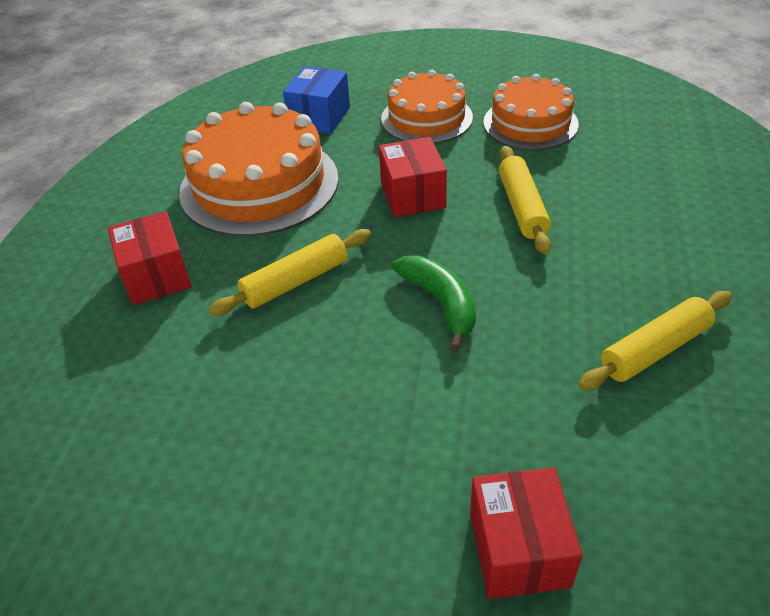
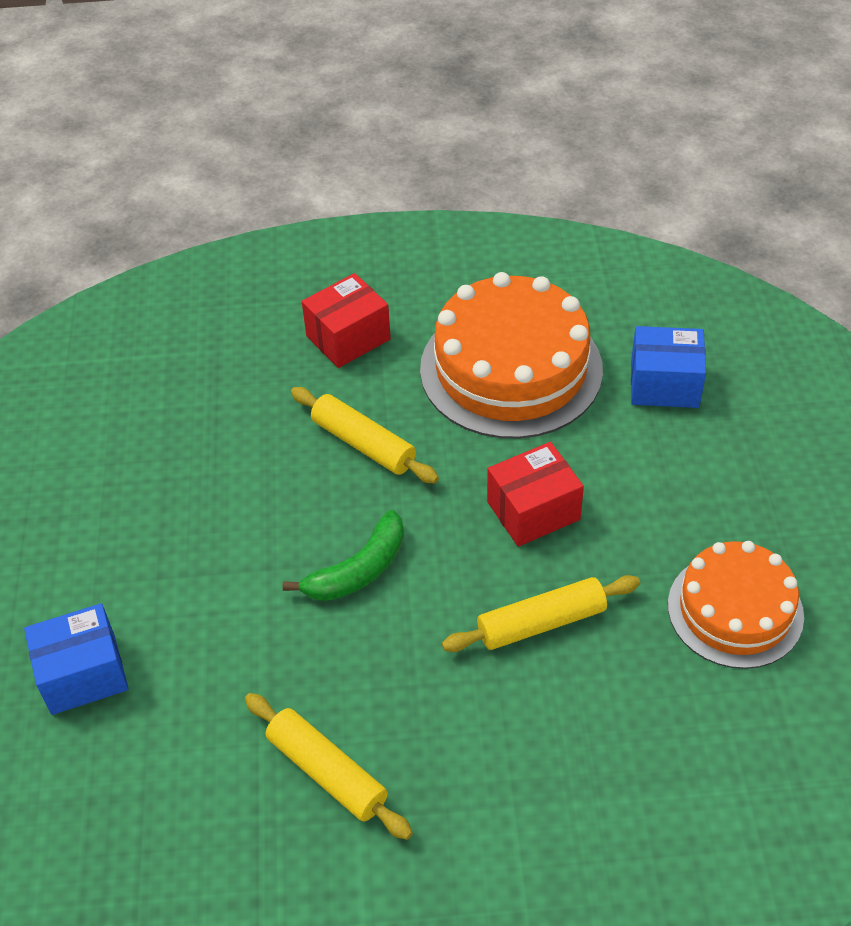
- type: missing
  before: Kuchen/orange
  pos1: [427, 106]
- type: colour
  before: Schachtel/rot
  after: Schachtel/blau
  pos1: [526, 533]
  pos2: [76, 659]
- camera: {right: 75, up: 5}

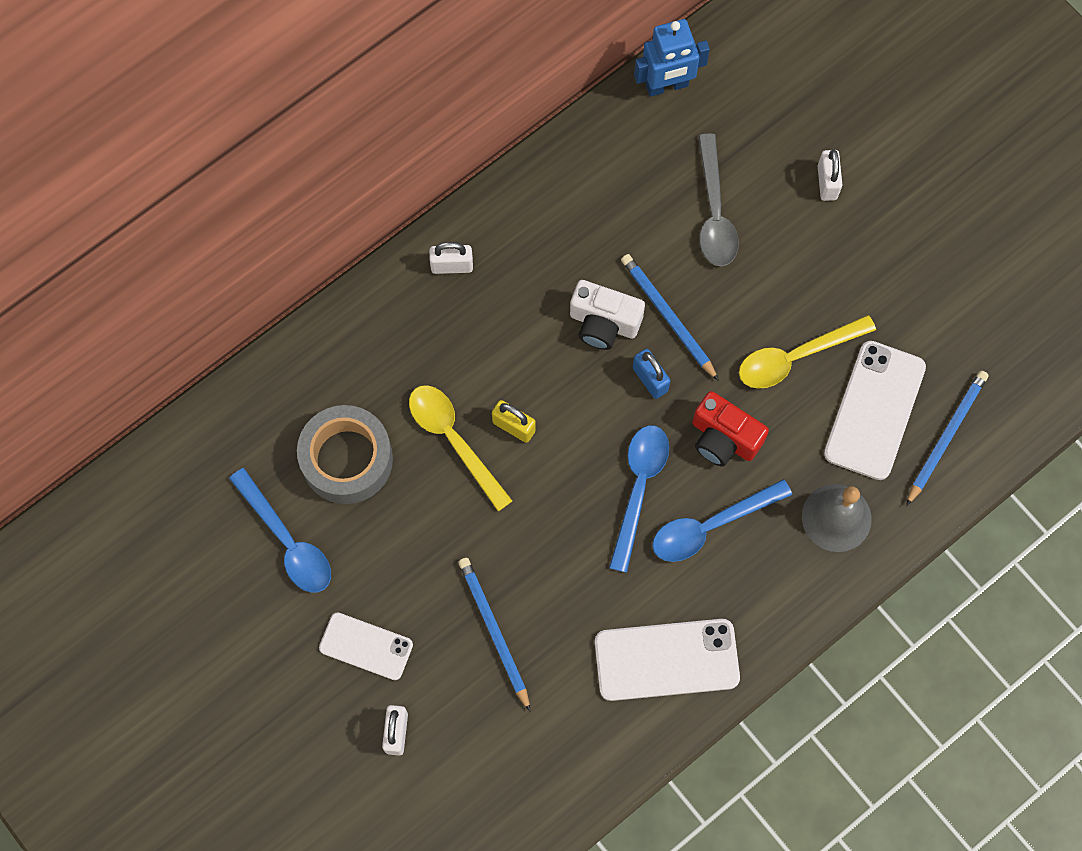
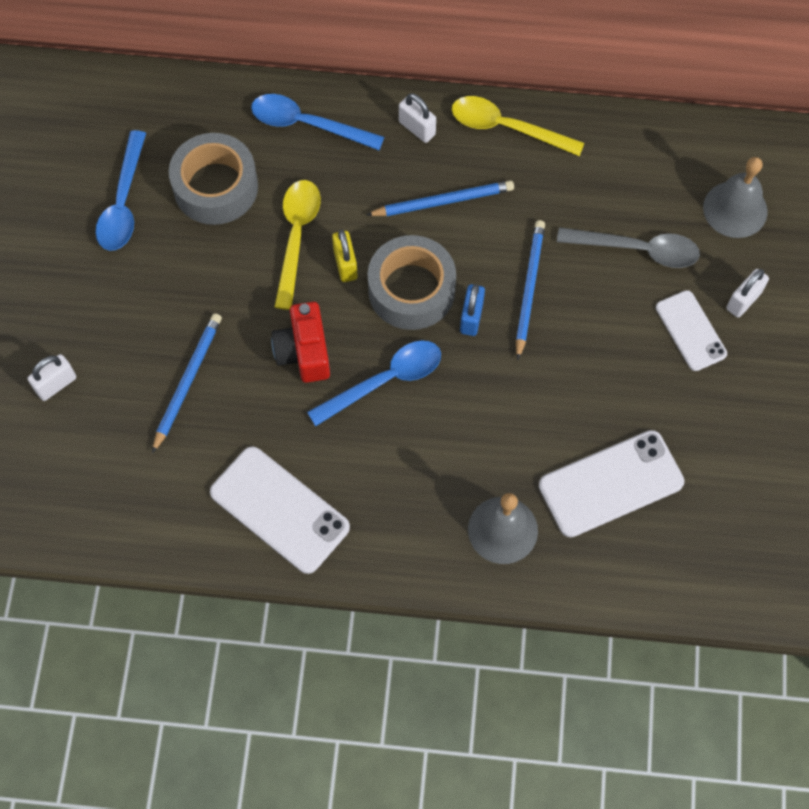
- type: missing
  before: Kamera/weiß
  pos1: [607, 315]
- type: missing
  before: Roboter/blau
  pos1: [672, 58]
- type: appeared
  after: Klebeband/grau
  pos2: [412, 282]
- type: appeared
  after: Glocke/grau
  pos2: [735, 197]
- type: relocated
  before: Handy/weiß
  pos1: [366, 646]
  pos2: [691, 330]
- type: relocated
  before: Löffel/blau
  pos1: [722, 520]
  pos2: [317, 122]
- type: relocated
  before: Kamera/rot
  pos1: [730, 429]
  pos2: [300, 342]
- type: relocated
  before: Löffel/gelb
  pos1: [807, 352]
  pos2: [518, 126]
- type: relocated
  before: Bleistift/blau
  pos1: [947, 438]
  pos2: [440, 198]
- type: spun
  before: Löffel/grau
  pos1: [718, 199]
  pos2: [628, 247]
  turn: -120
- camera: {right: 45, up: -5}

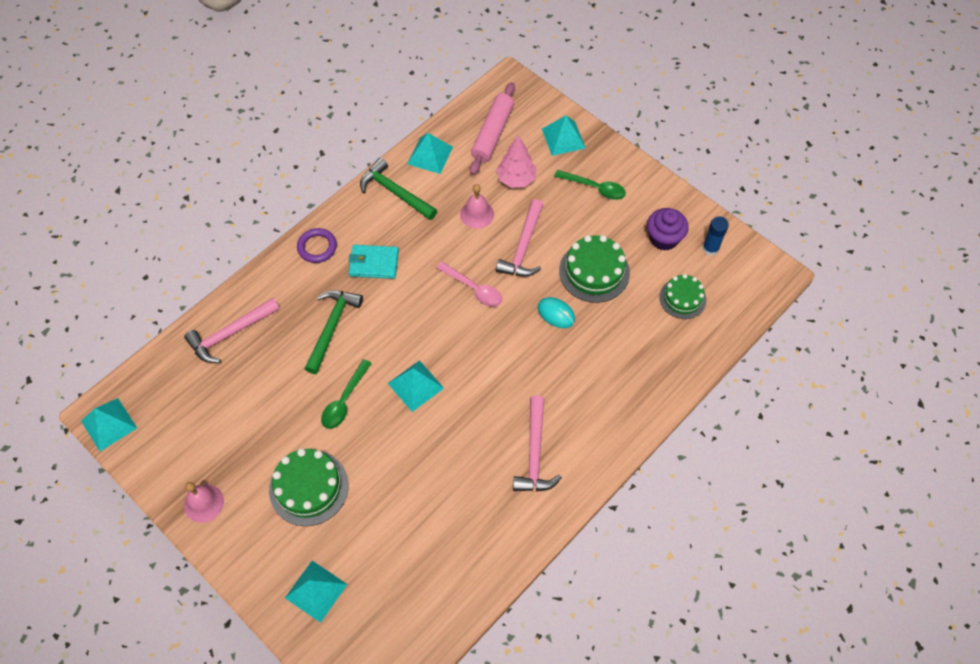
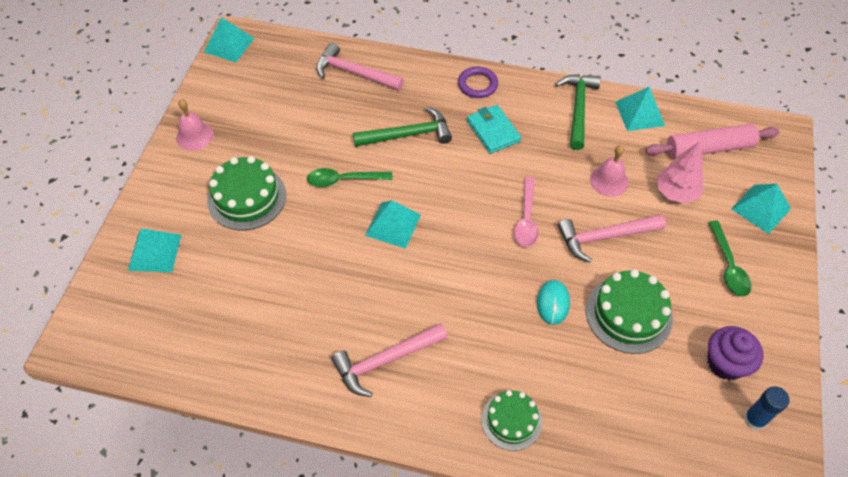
- type: relocated
  before: Kuchen/grün
  pos1: [682, 296]
  pos2: [511, 420]
- camera: {right: 60, up: -5}

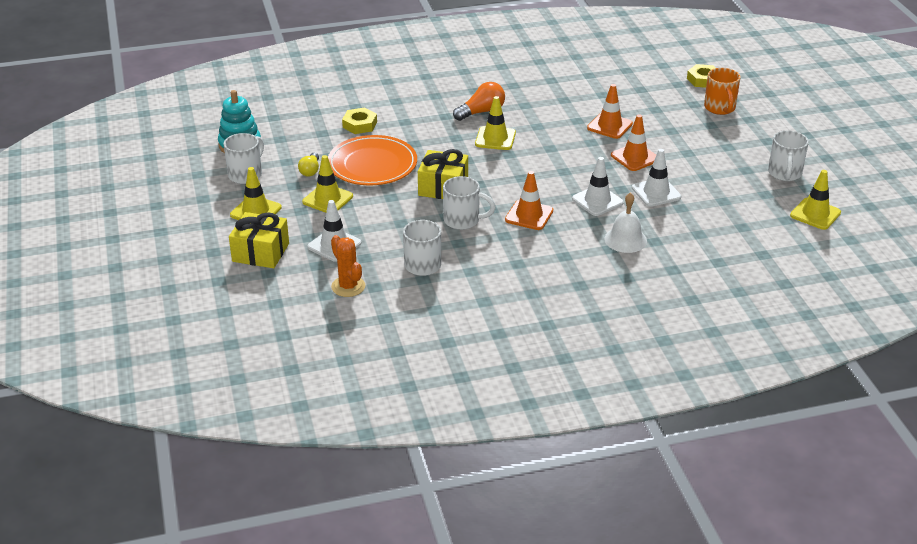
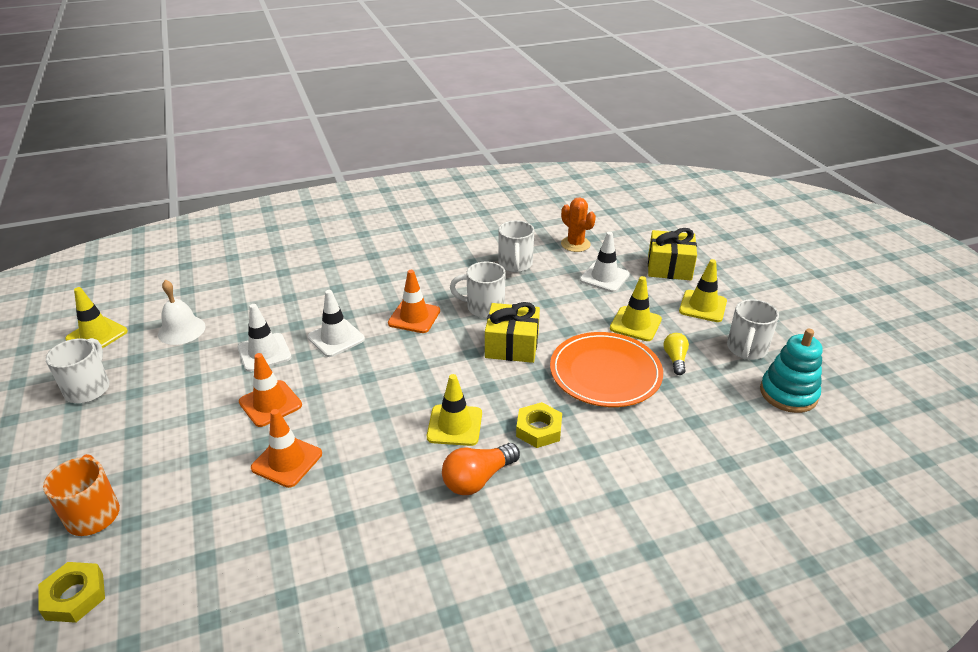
- type: relocated
  before: Sechskantmutter/gelb
  pos1: [359, 120]
  pos2: [539, 425]
- type: relocated
  before: Glocke/weiß
  pos1: [625, 222]
  pos2: [182, 312]
- camera: {right: 175, up: 0}

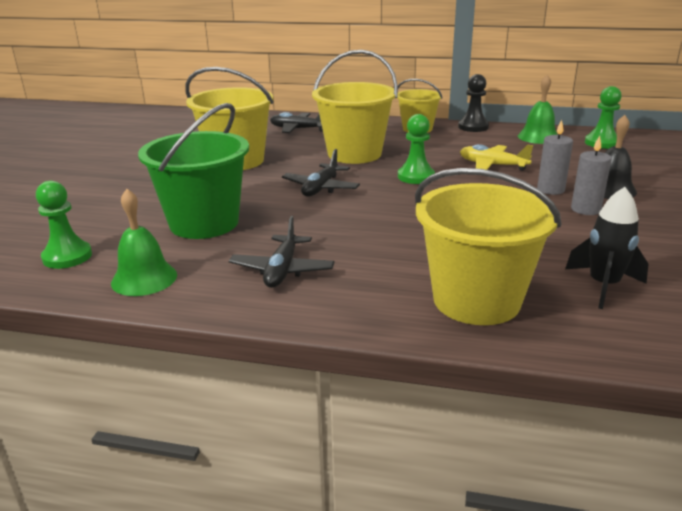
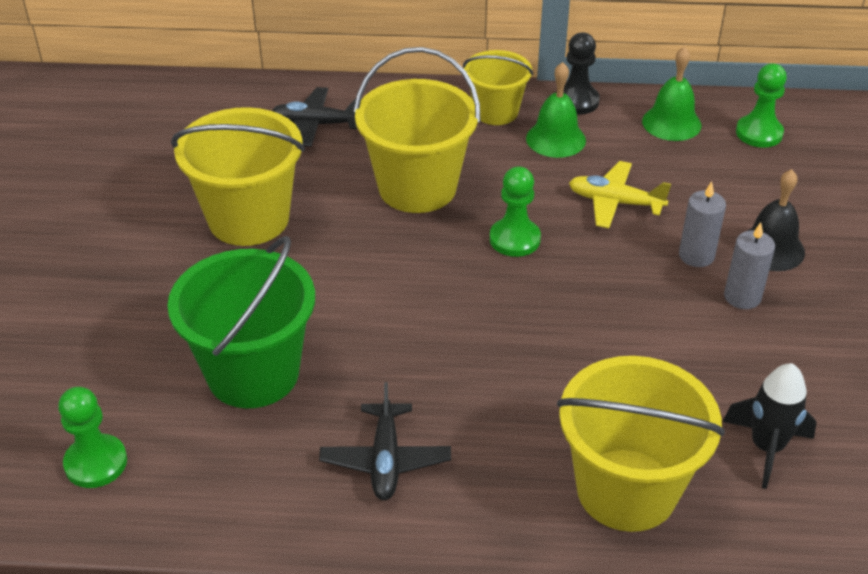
- type: missing
  before: Flugzeug/schwarz
  pos1: [321, 173]
- type: relocated
  before: Glocke/grün
  pos1: [144, 242]
  pos2: [556, 110]
- camera: {right: -10, up: 15}

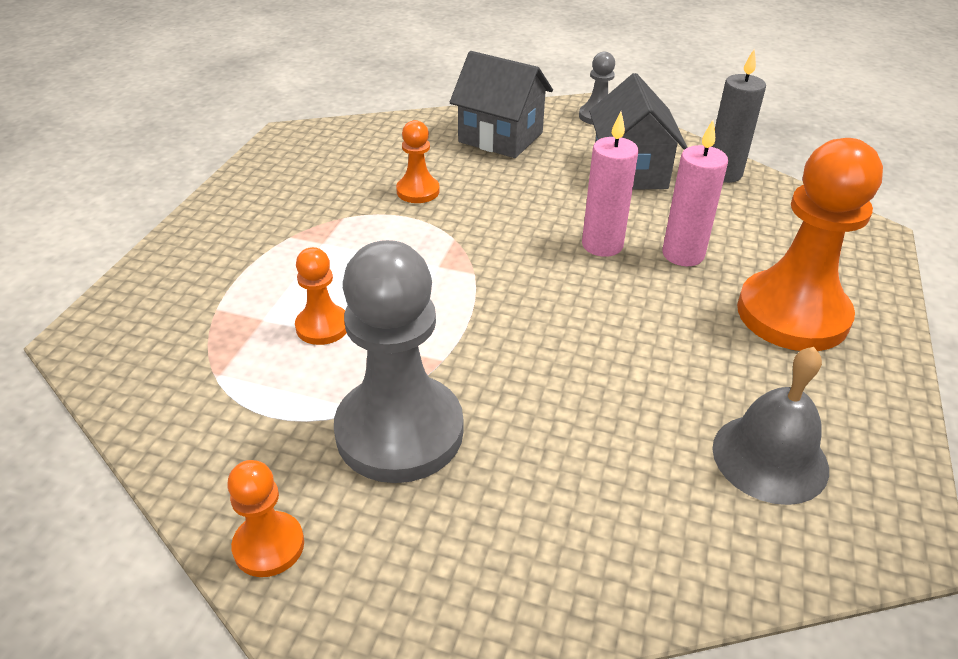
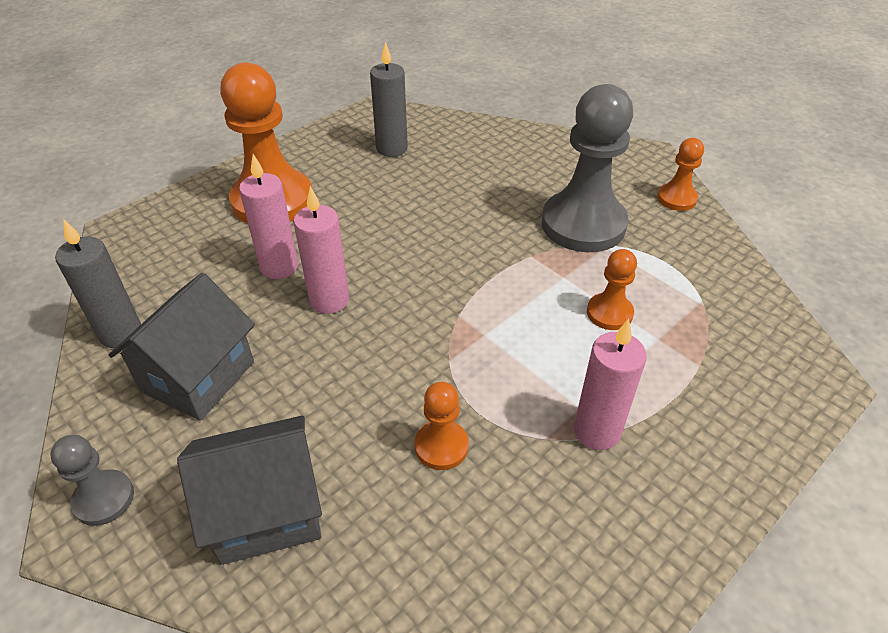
- type: appeared
  after: Kerze/rosa
  pos2: [610, 384]
- type: exchanged
  before: Glocke/grau
  after: Kerze/grau
  pos1: [770, 426]
  pos2: [389, 99]
- type: spun
  before: Haus/grau
  pos1: [501, 104]
  pos2: [249, 490]
  turn: -75
- camera: {right: -150, up: 5}

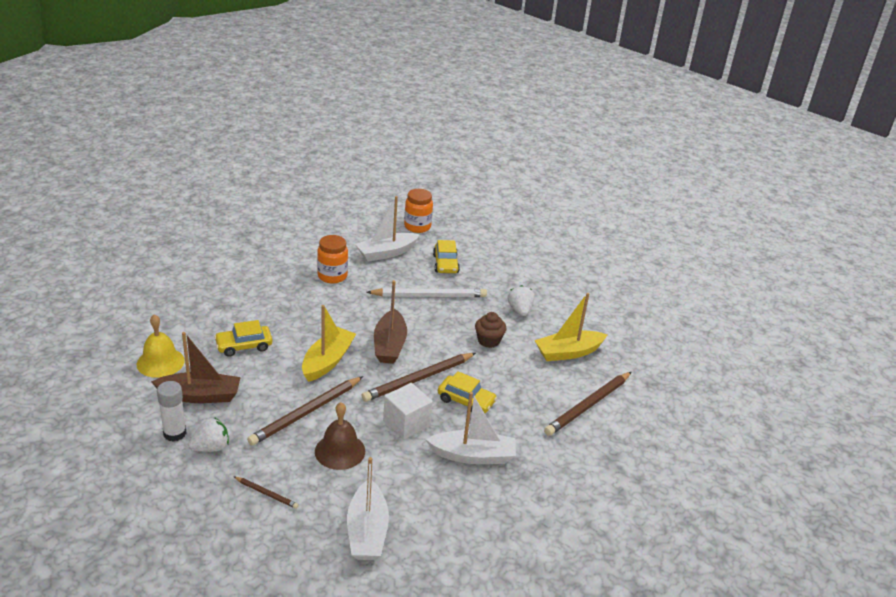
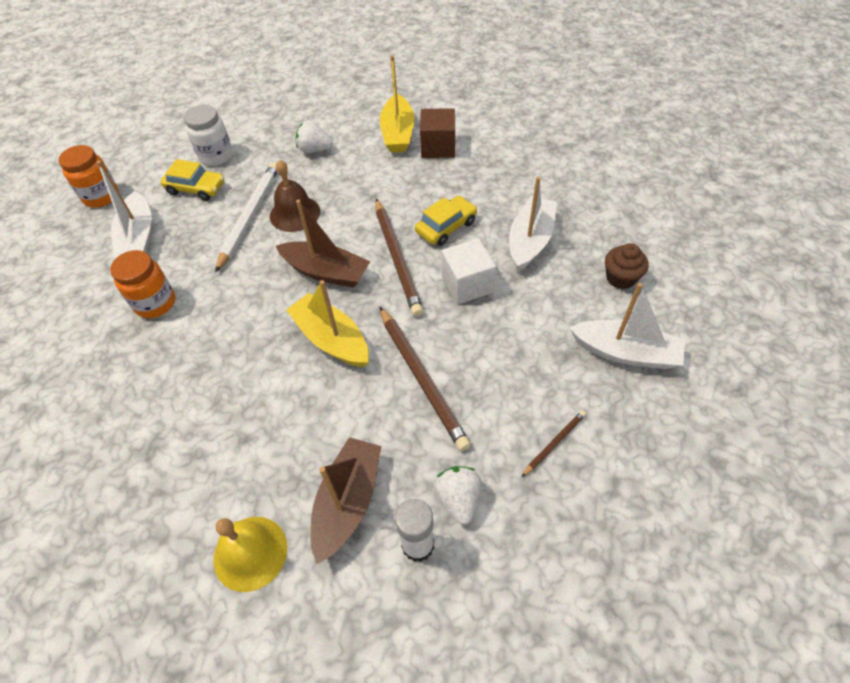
- type: missing
  before: Auto/gelb
  pos1: [243, 338]
- type: missing
  before: Bleistift/braun
  pos1: [587, 404]
- type: appeared
  after: Einmachglas/weiß
  pos2: [208, 135]
- type: appeared
  after: Kubus/braun
  pos2: [437, 133]
- type: relocated
  before: Glocke/braun
  pos1: [340, 436]
  pos2: [295, 196]
- type: relocated
  before: Muffin/braun
  pos1: [491, 330]
  pos2: [627, 266]
- camera: {right: -65, up: 20}

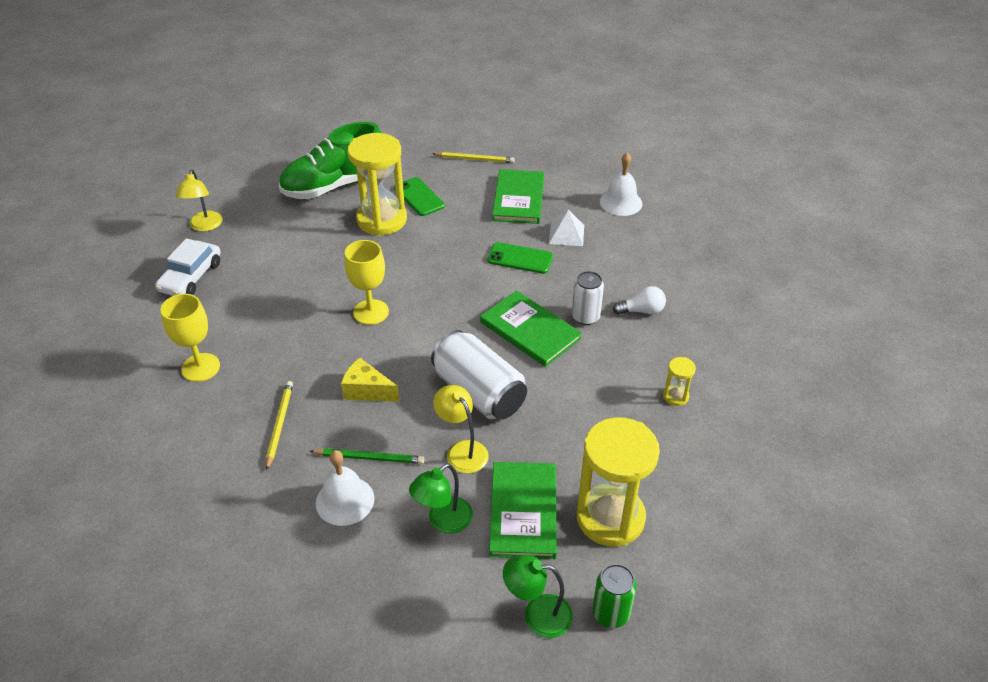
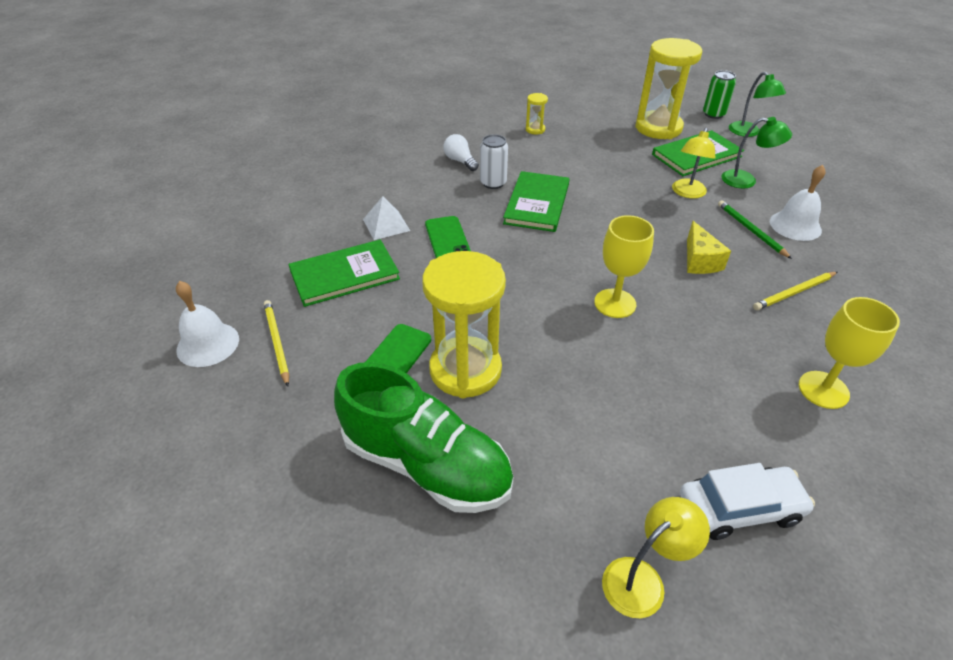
- type: missing
  before: Dose/weiß
  pos1: [479, 375]
- type: relocated
  before: Glocke/weiß
  pos1: [621, 184]
  pos2: [207, 324]
- camera: {right: -120, up: 0}

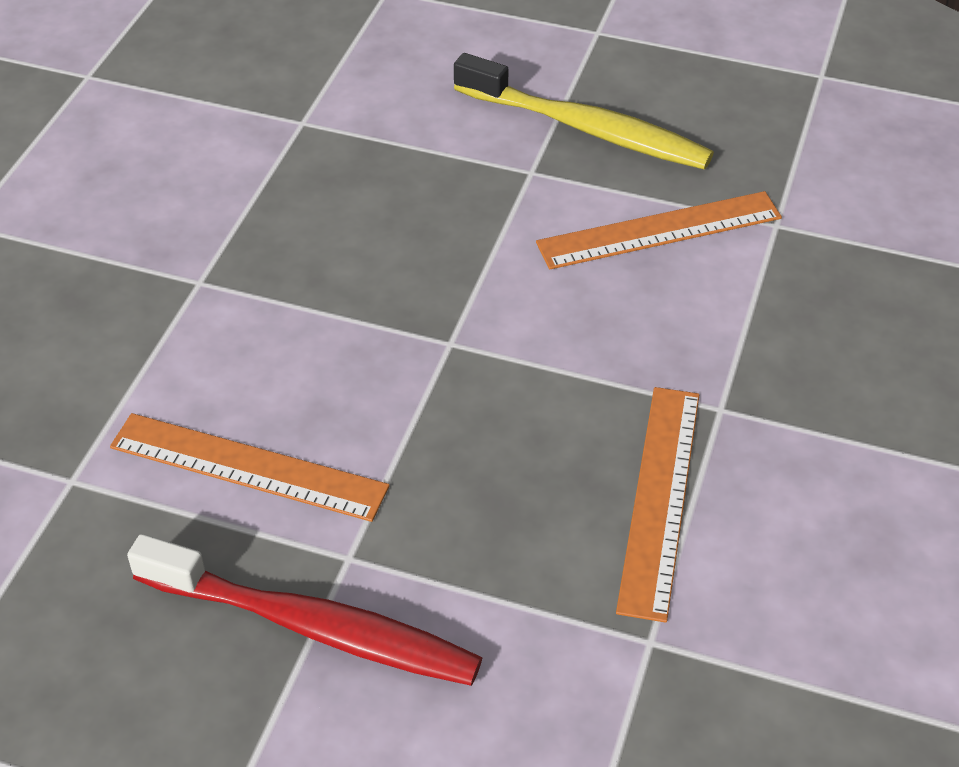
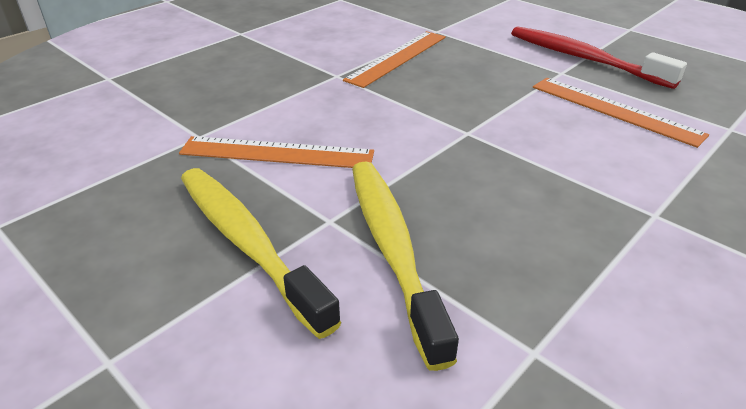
- type: appeared
  after: Zahnbürste/gelb
  pos2: [405, 266]
- camera: {right: -155, up: -10}

